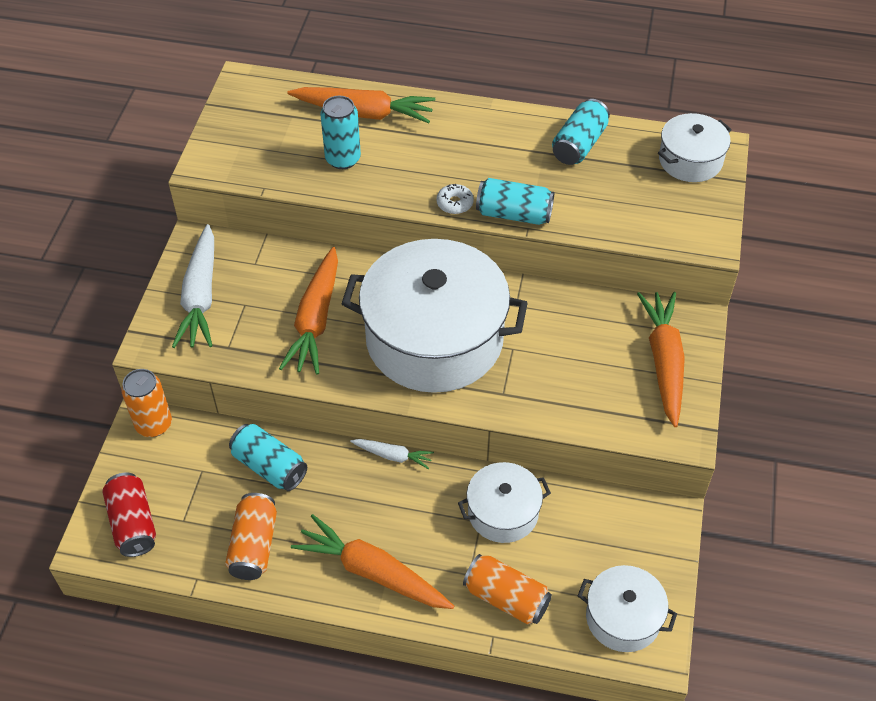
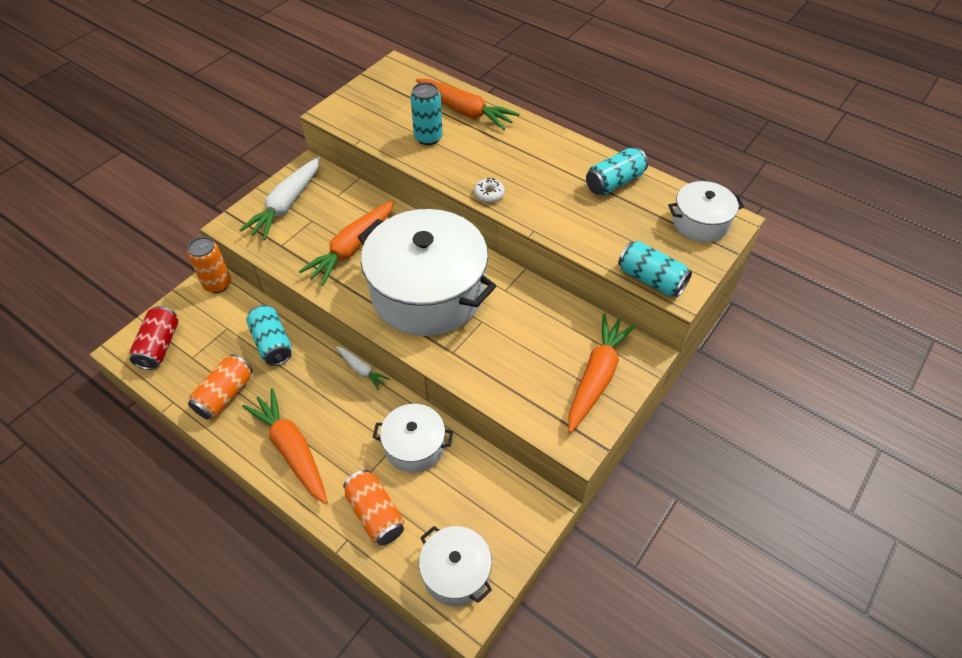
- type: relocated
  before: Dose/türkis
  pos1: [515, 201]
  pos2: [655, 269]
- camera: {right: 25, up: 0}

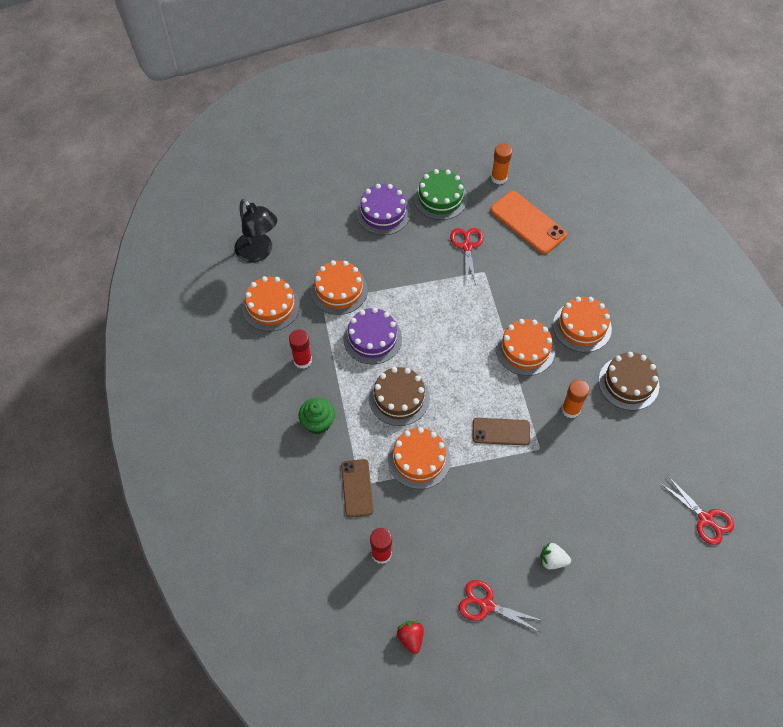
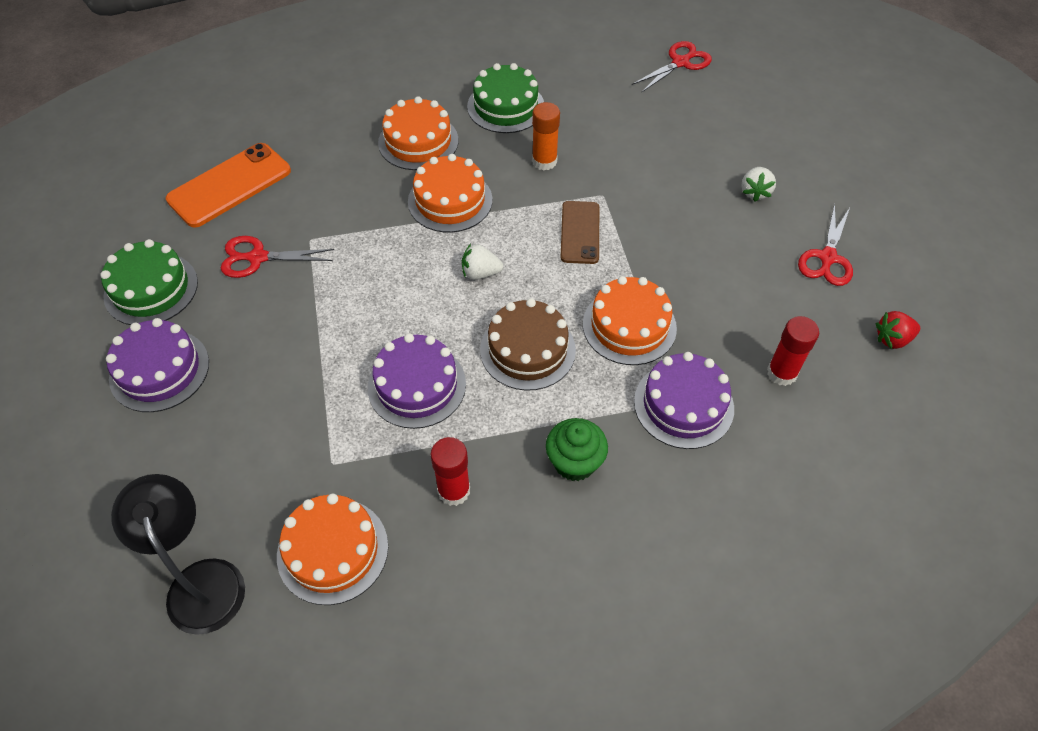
- type: missing
  before: Kuchen/orange
  pos1: [339, 287]
- type: missing
  before: Klebestift/orange
  pos1: [501, 163]
- type: appeared
  after: Erdbeere/weiß
  pos2: [482, 262]
- type: exchanged
  before: Handy/braun
  after: Kuchen/lila
  pos1: [357, 488]
  pos2: [684, 400]
- type: colour
  before: Kuchen/braun
  after: Kuchen/grün
  pos1: [628, 381]
  pos2: [505, 98]
- type: spun
  before: Lampe/schwarz
  pos1: [256, 231]
  pos2: [178, 554]
  turn: -75
- camera: {right: -90, up: -5}

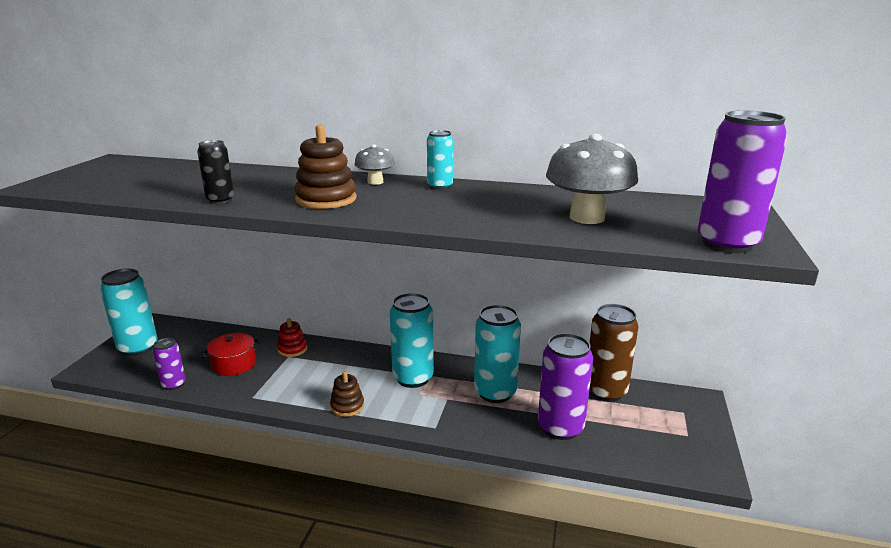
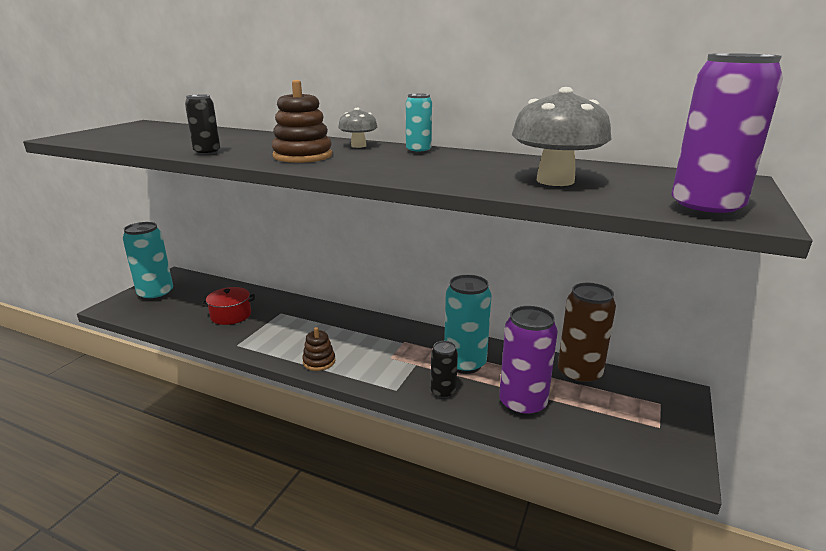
- type: missing
  before: Dose/lila
  pos1: [169, 364]
- type: missing
  before: Stapelspielzeug/rot
  pos1: [292, 337]
- type: missing
  before: Dose/türkis
  pos1: [412, 340]
- type: appeared
  after: Dose/schwarz
  pos2: [444, 370]
- camera: {right: 10, up: 0}

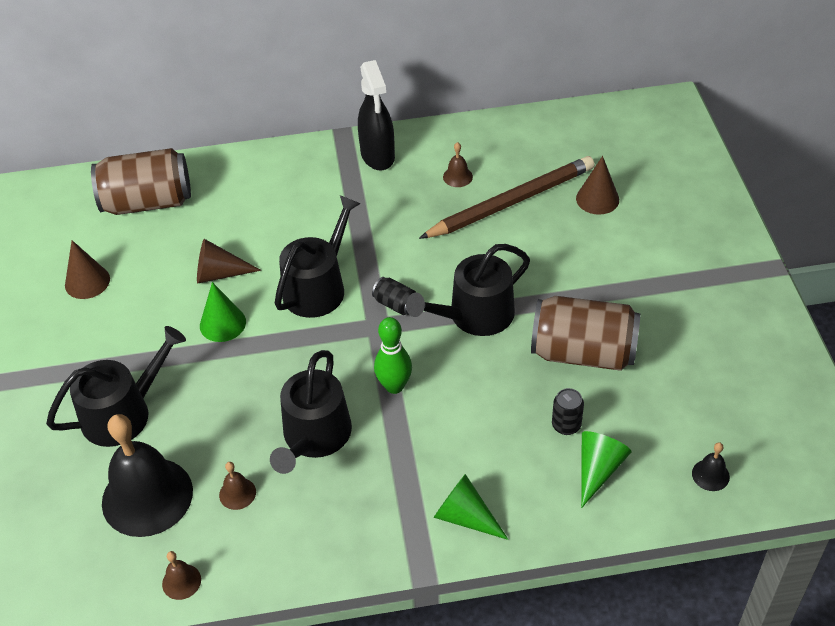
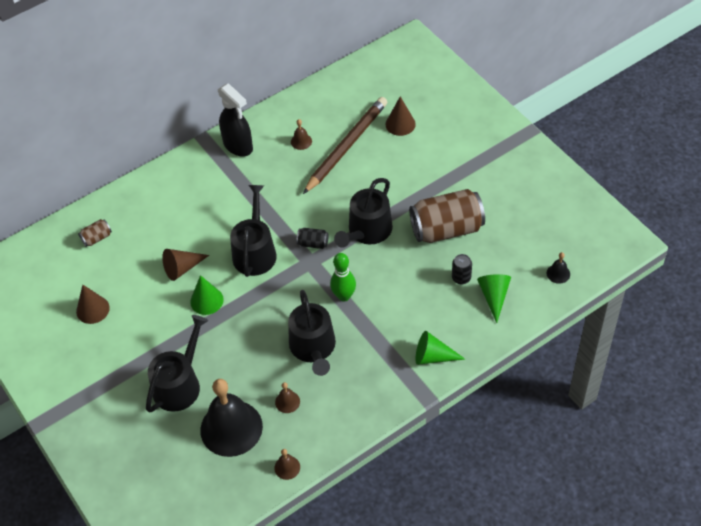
- type: size
  before: Dose/braun
  pos1: [141, 181]
  pos2: [95, 233]
  scale: 0.44
- camera: {right: -25, up: 5}

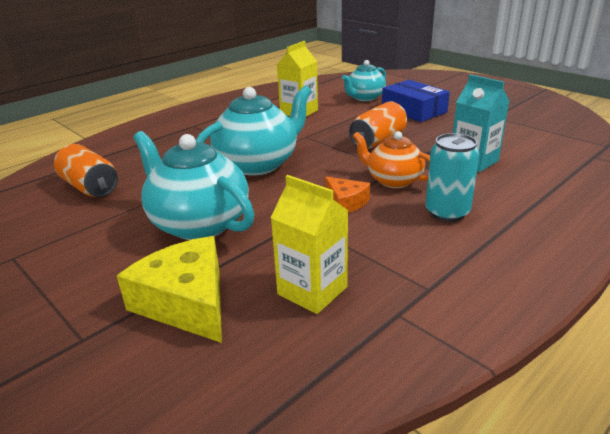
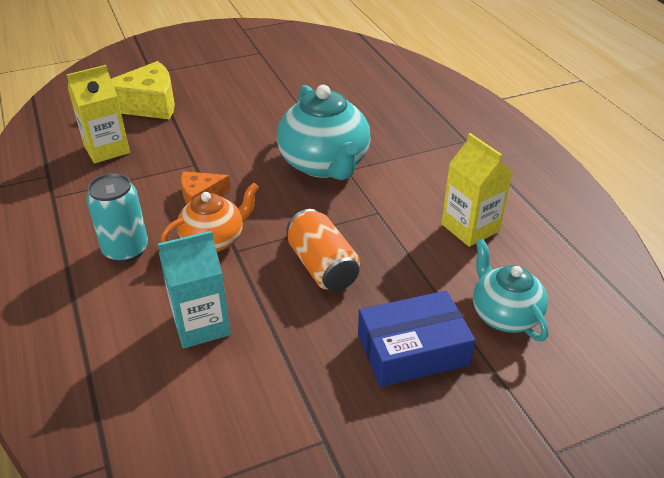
- type: missing
  before: Dose/orange
  pos1: [86, 170]
- type: missing
  before: Teekanne/türkis
  pos1: [193, 185]
- camera: {right: 110, up: 10}

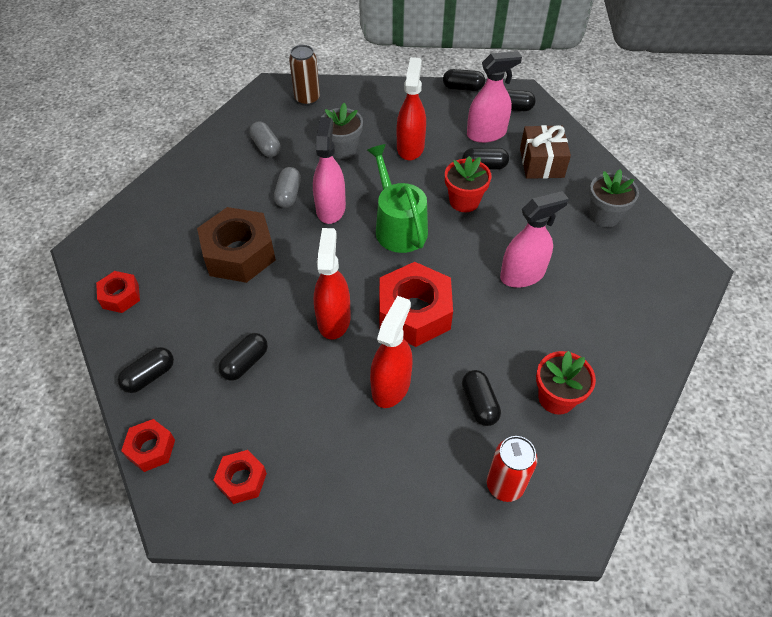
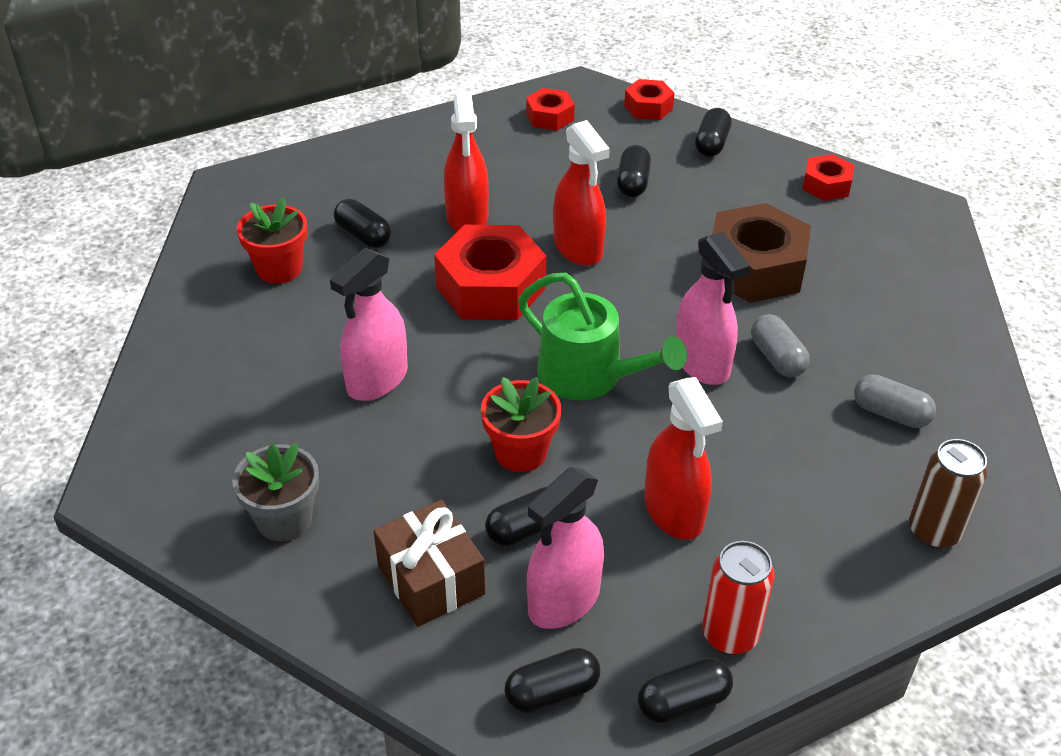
- type: missing
  before: Blumentopf/grau
  pos1: [341, 131]
- type: relocated
  before: Dose/rot
  pos1: [512, 469]
  pos2: [738, 598]
- camera: {right: 150, up: -10}

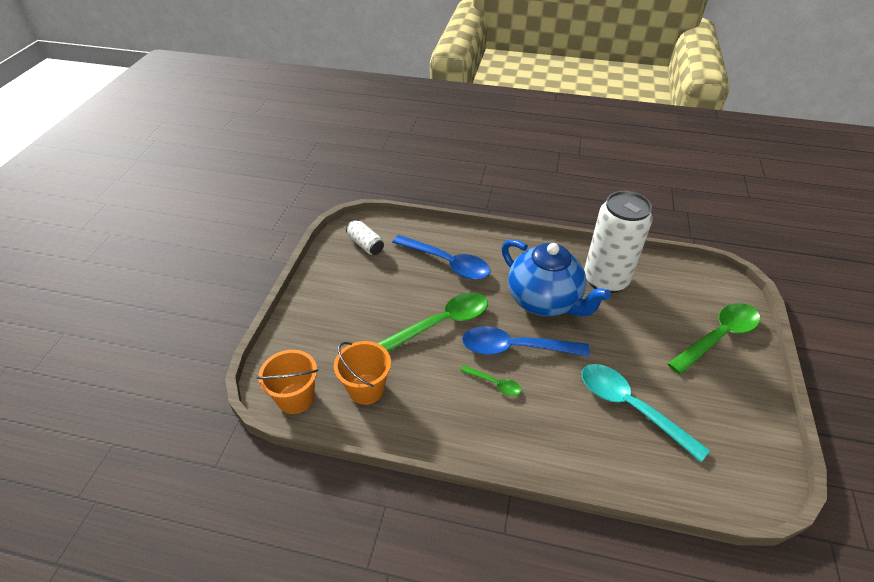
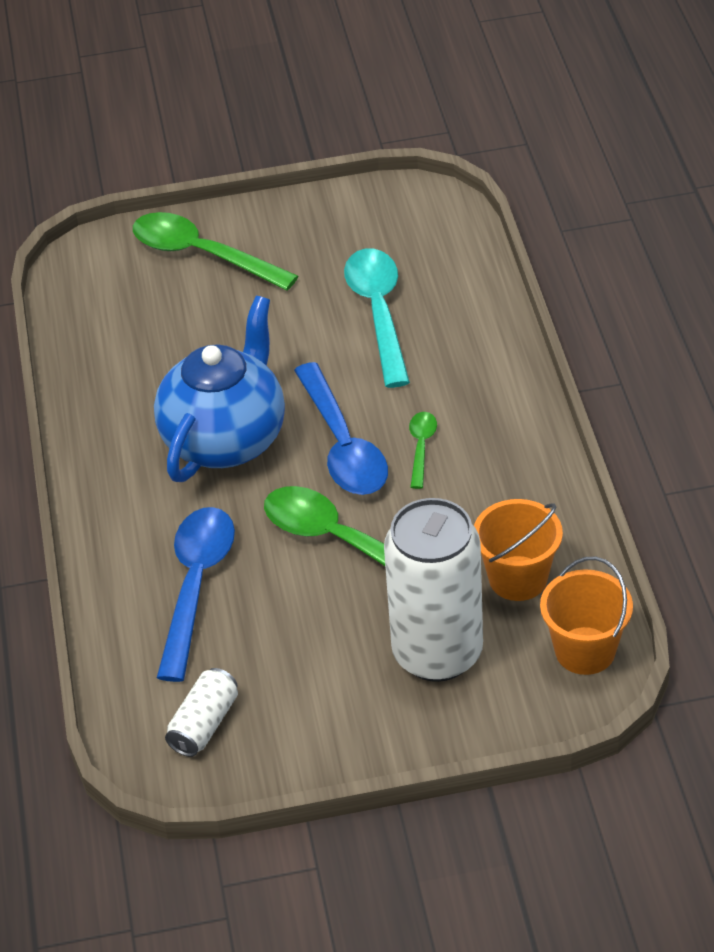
- type: relocated
  before: Dose/weiß
  pos1: [618, 242]
  pos2: [433, 590]
- type: spun
  before: Löffel/türkis
  pos1: [646, 413]
  pos2: [377, 318]
  turn: 150
- camera: {right: -110, up: 0}

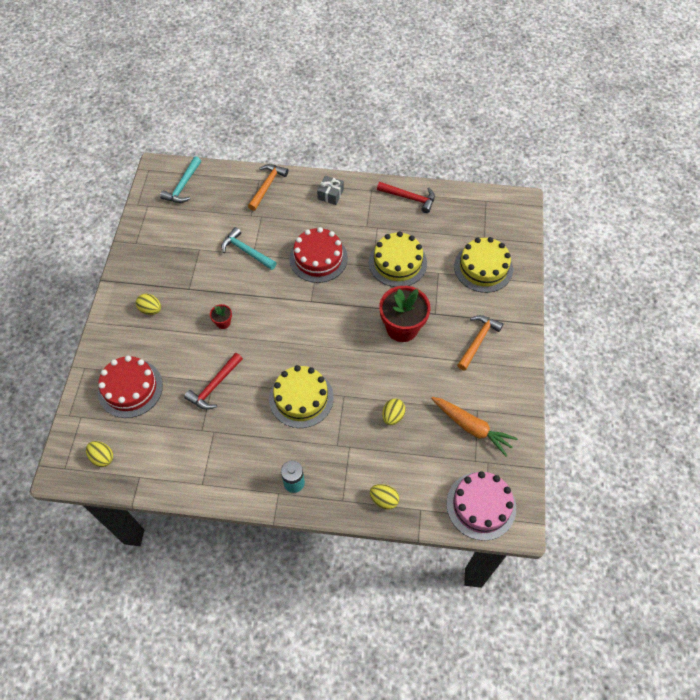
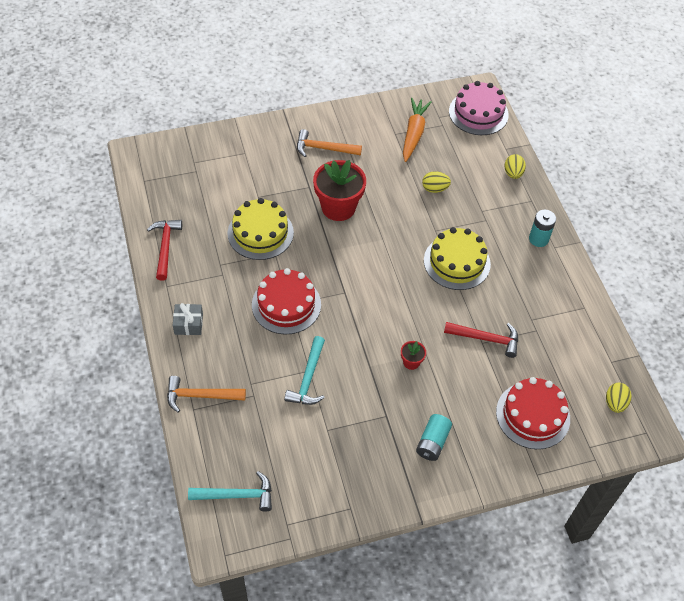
- type: missing
  before: Kuchen/gelb
  pos1: [483, 265]
- type: exchanged
  before: Ei/gelb
  after: Batterie/türkis
  pos1: [148, 304]
  pos2: [434, 437]
- camera: {right: -115, up: -5}

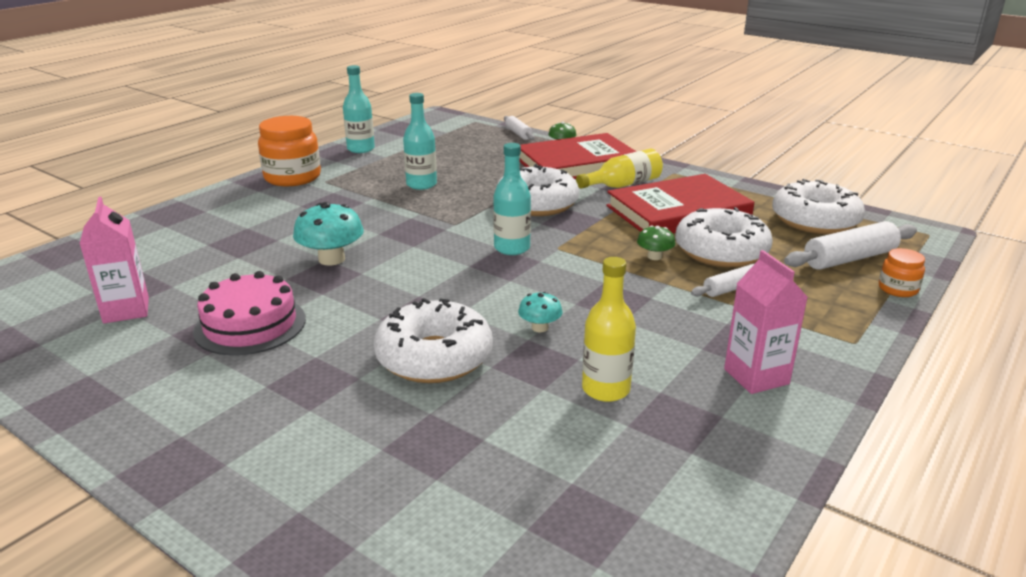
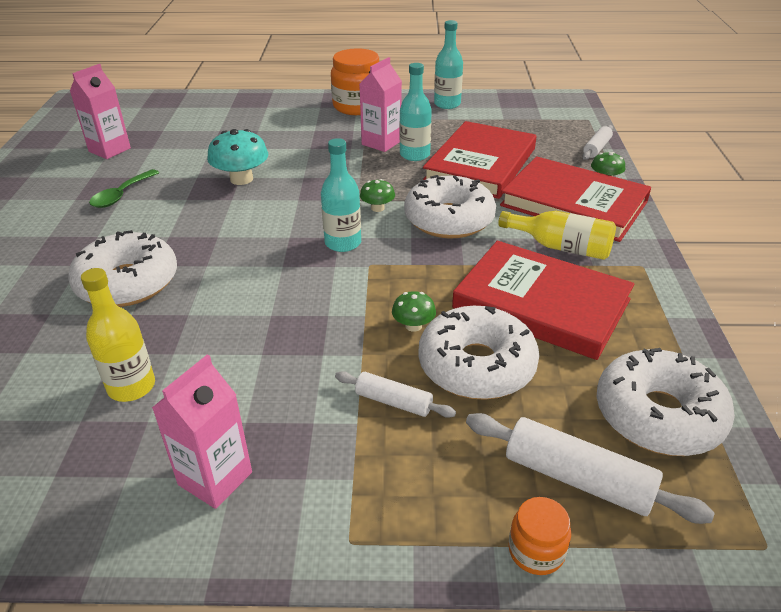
- type: missing
  before: Pilz/türkis
  pos1: [540, 312]
- type: appeared
  after: Getränkekarton/rosa
  pos2: [380, 104]
- type: appeared
  after: Pilz/grün
  pos2: [377, 195]
- type: appeared
  after: Buch/rot
  pos2: [479, 160]
- type: exchanged
  before: Kuchen/rosa
  after: Löffel/grün
  pos1: [249, 313]
  pos2: [124, 188]
- camera: {right: 55, up: 10}

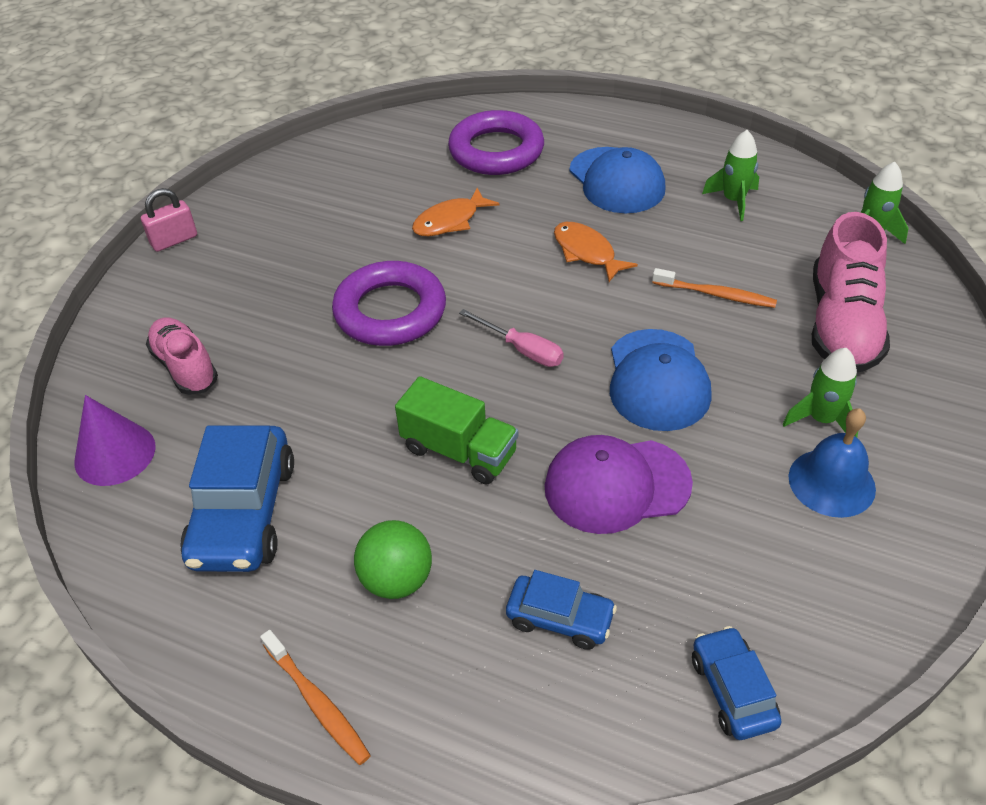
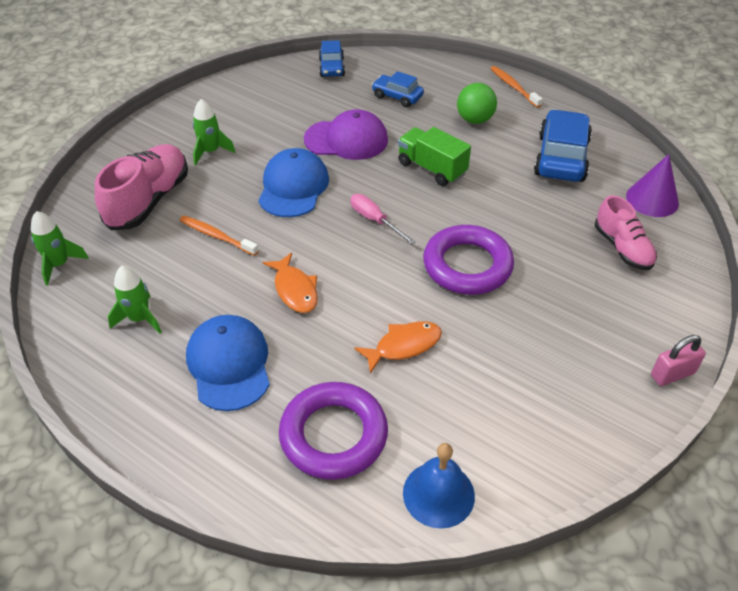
- type: relocated
  before: Glocke/blau
  pos1: [832, 463]
  pos2: [439, 486]
- camera: {right: -170, up: 0}

